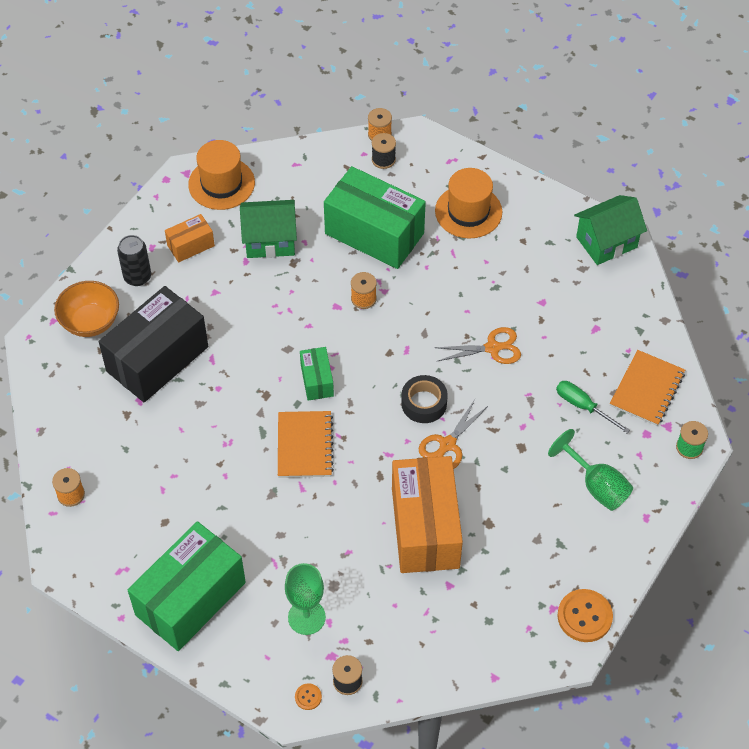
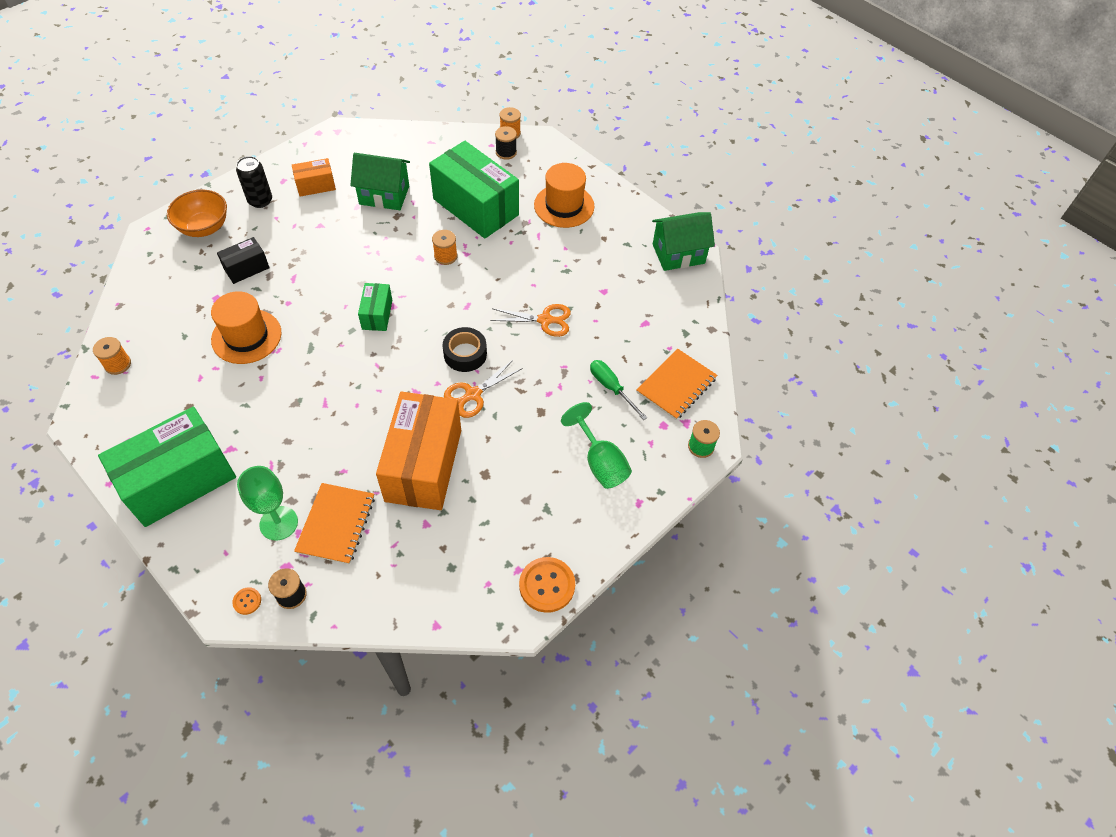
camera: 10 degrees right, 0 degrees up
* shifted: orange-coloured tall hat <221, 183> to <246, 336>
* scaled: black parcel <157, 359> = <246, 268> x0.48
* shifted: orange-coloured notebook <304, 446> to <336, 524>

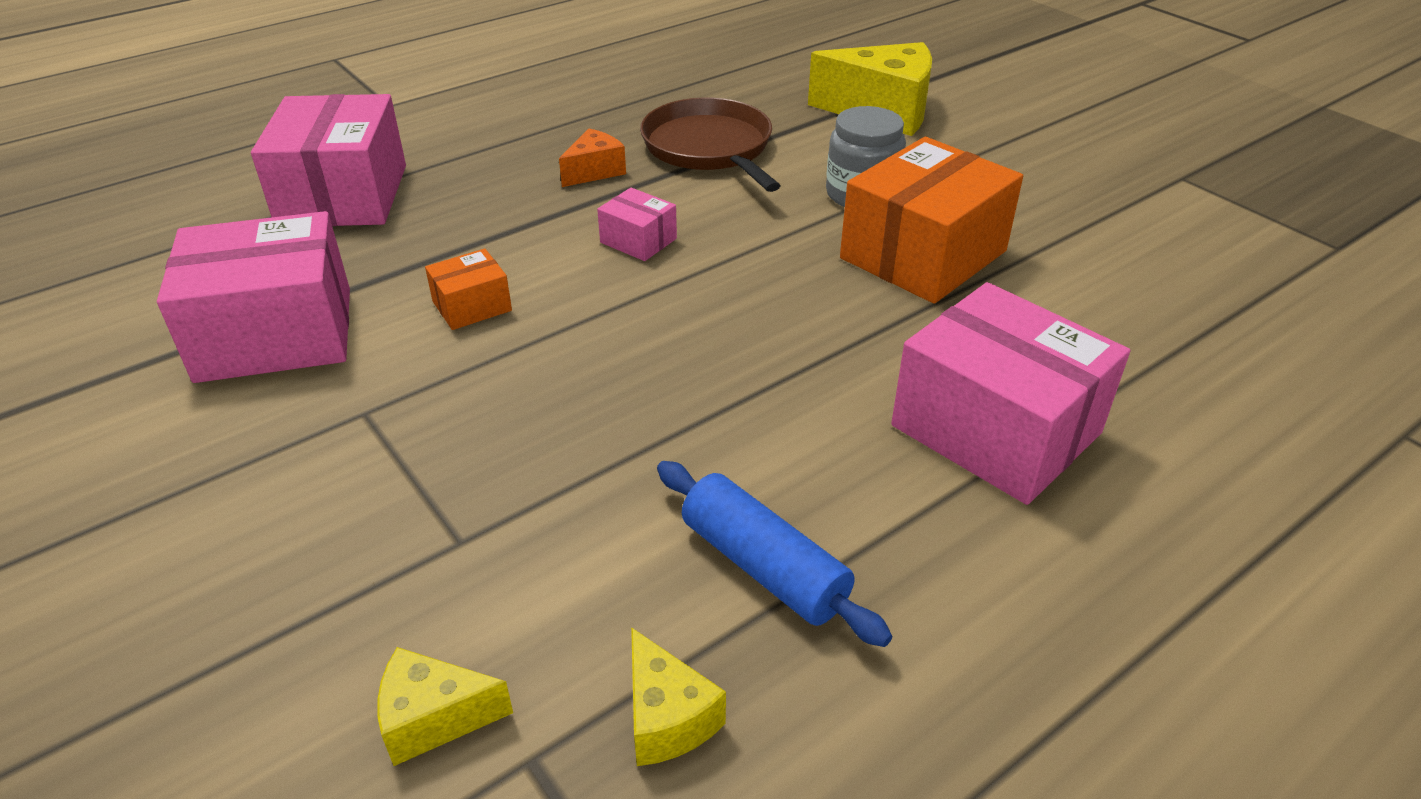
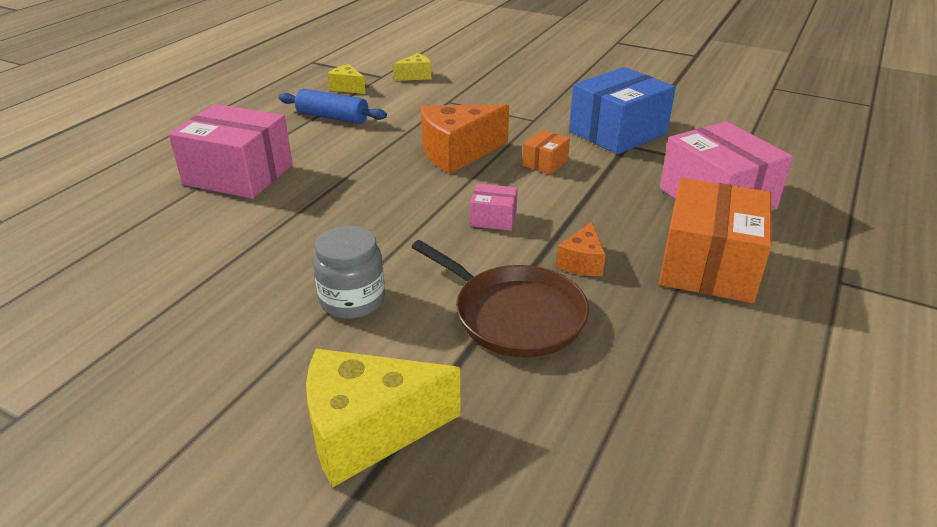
camera: 155 degrees right, 5 degrees down
* new: orange-coloured piece of cheese <458, 153>
* repainted: rose-pink parcel <275, 334> to royal blue parcel <618, 132>
* shifted: orange-coloured parcel <923, 255> to <708, 265>

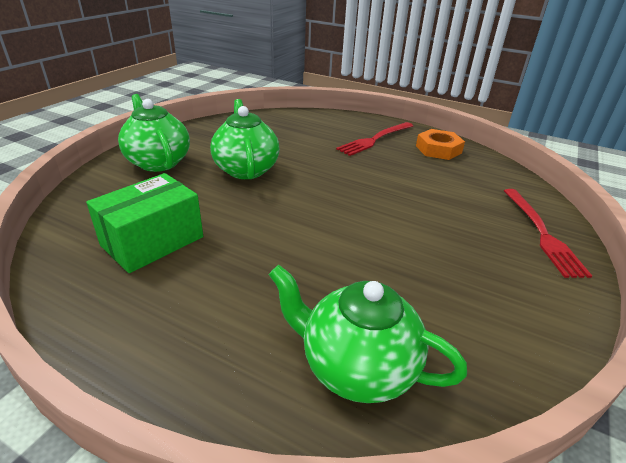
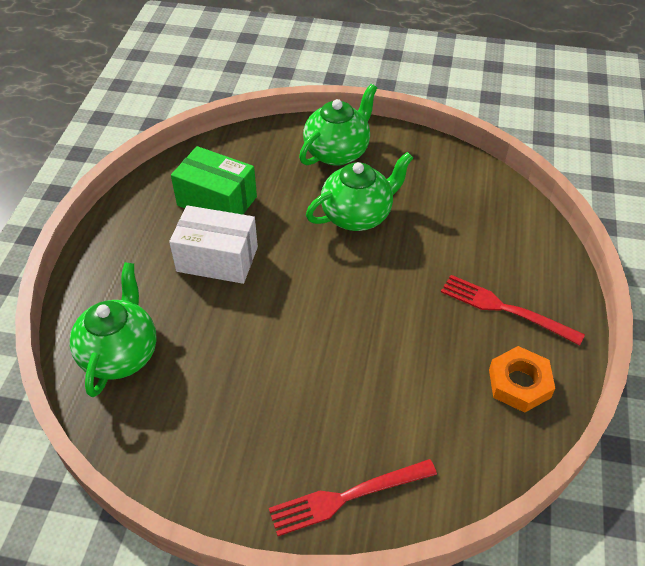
camera: 75 degrees right, 15 degrees up
* new: pure white parcel <217, 259>

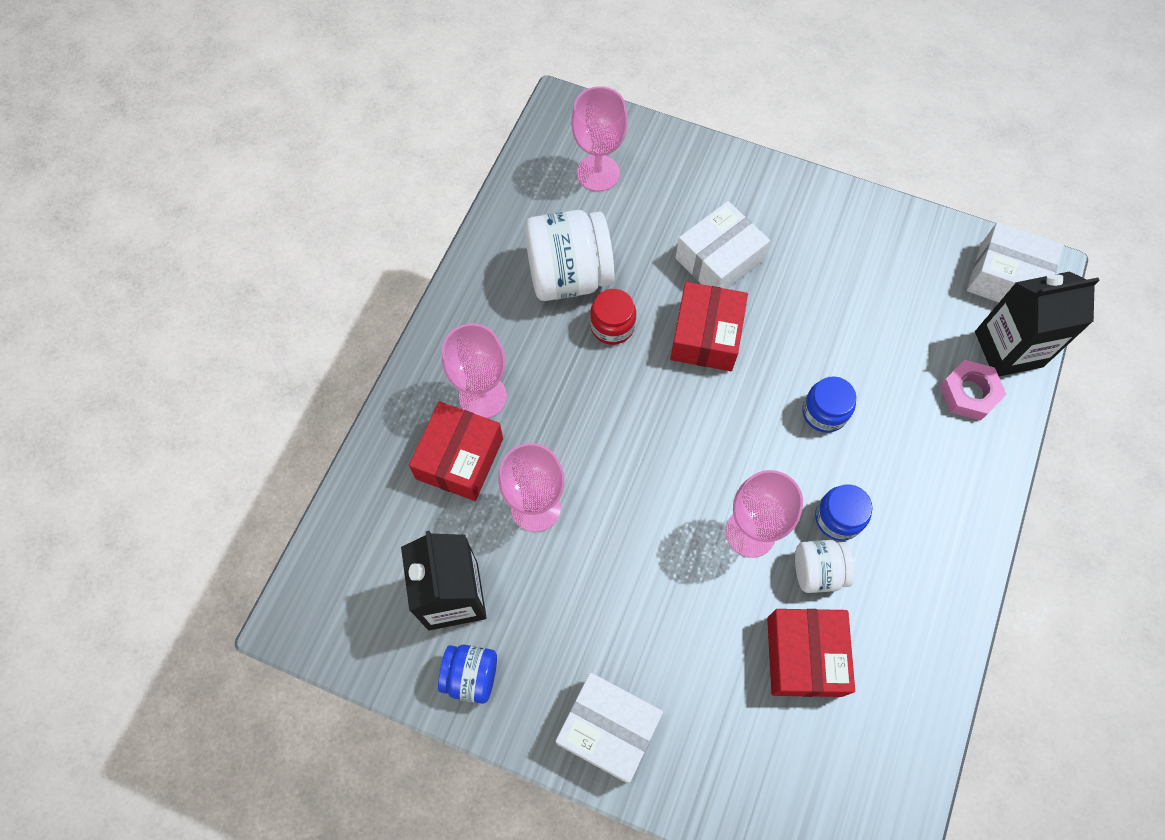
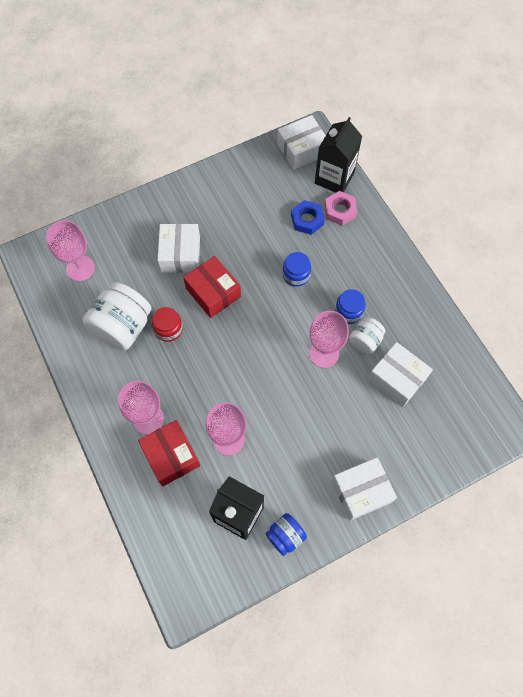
camera: 50 degrees left, 0 degrees up
* new: royal blue hexagon nut <307, 220>
* repainted: scarlet parcel <804, 656> to pure white parcel <397, 379>

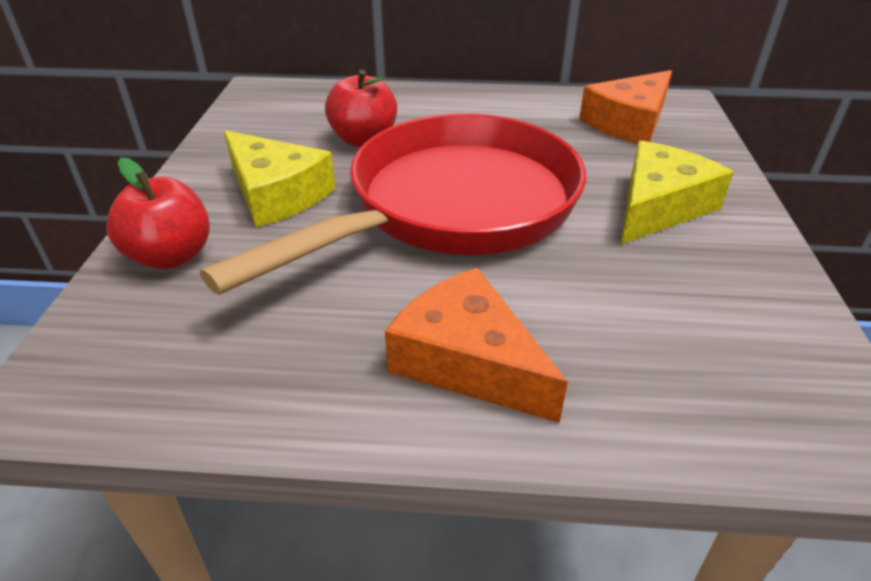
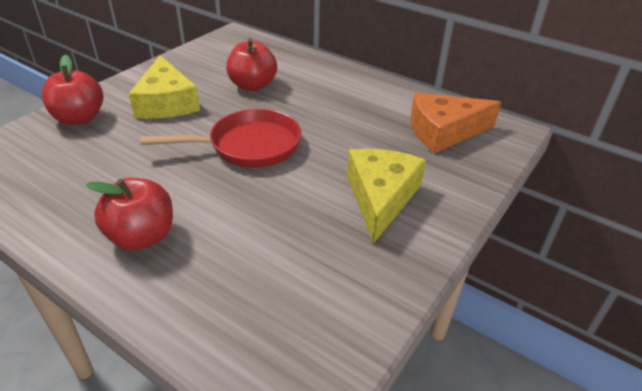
camera: 30 degrees right, 0 degrees up
* swapped: orange-coloured piece of cheese <467, 361> to scarlet apple <142, 236>
* scaled: scarlet pan <452, 207> = <248, 146> x0.55
* rotated: yellow piece of cheese <659, 206> = <380, 197> 60 degrees counterclockwise

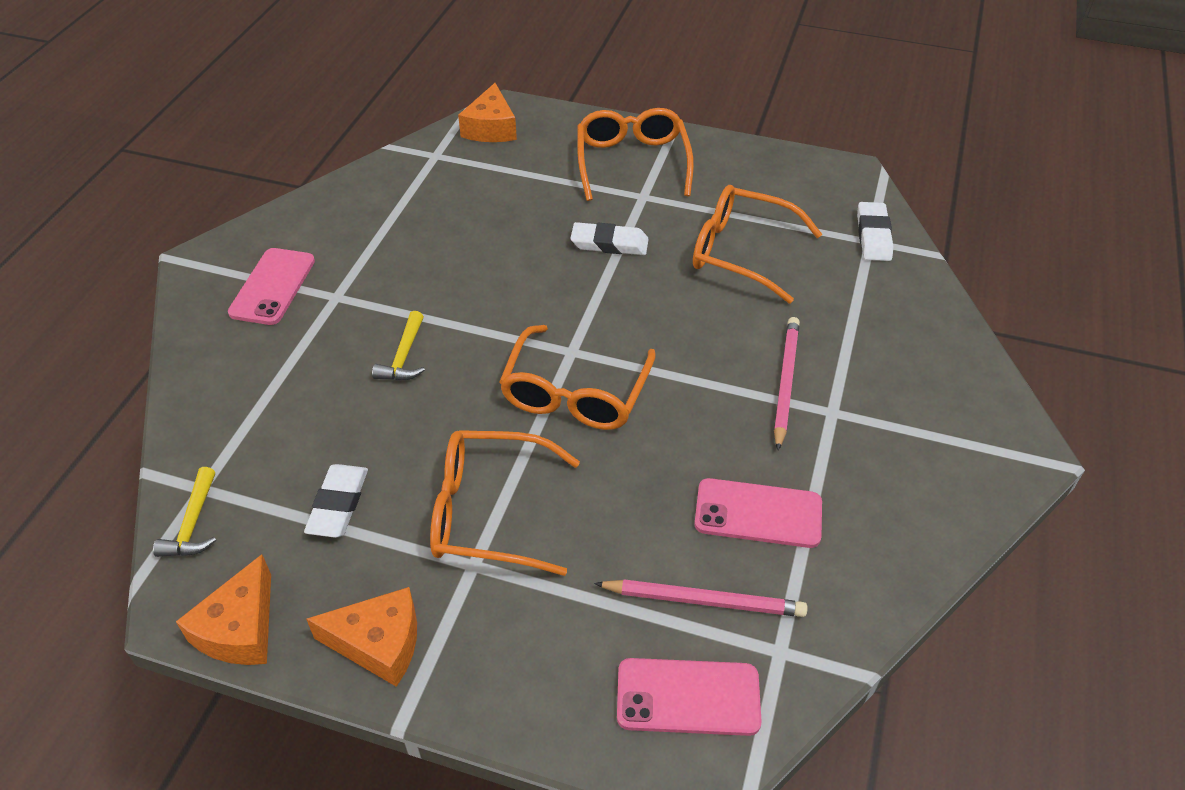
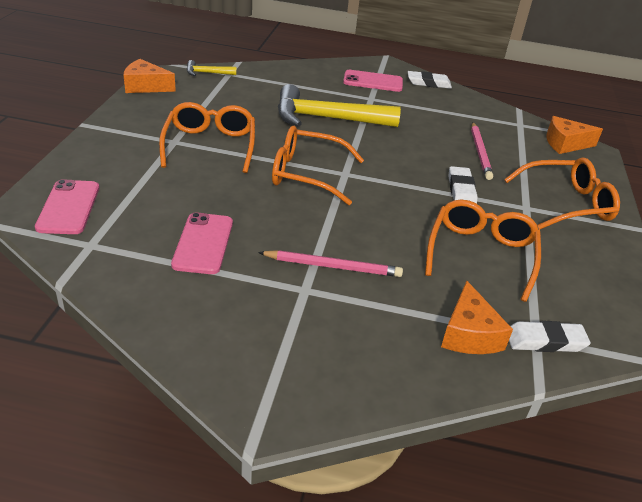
camera: 80 degrees right, 10 degrees down
* scaled: yellow carpenter's hammer <404, 357> = <327, 119> x2.25
* shifted: pure white pencil eraser <338, 504> to <428, 83>
* shifted: orange-coloured piece of cheese <379, 643> to <469, 334>
* shifted: rose-pink pencil <703, 600> to <480, 152>

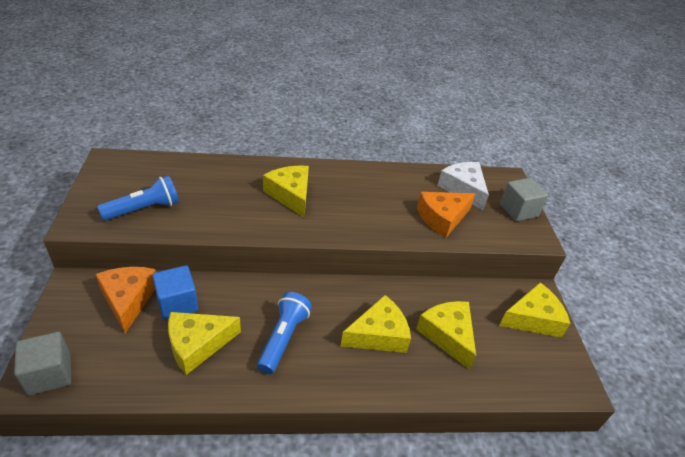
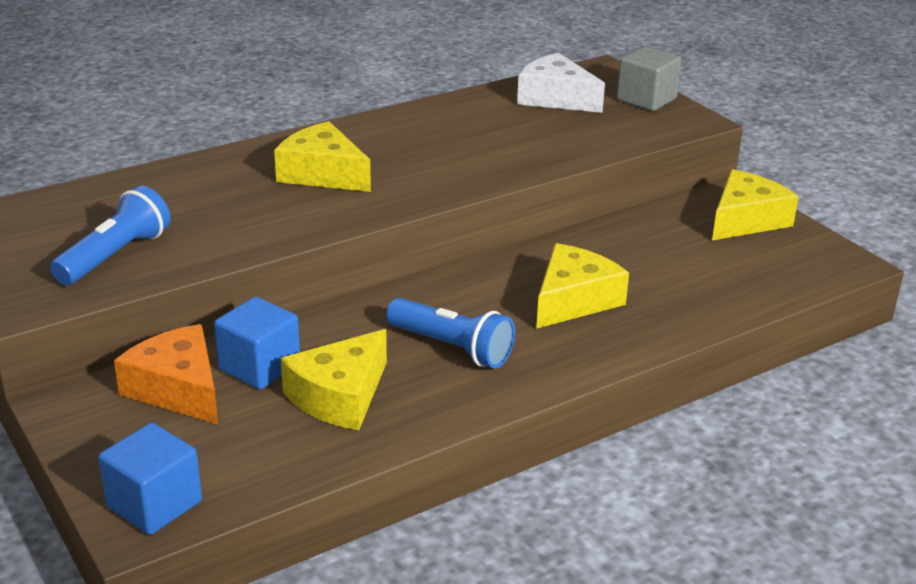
camera: 25 degrees left, 10 degrees down
* repainted: gray block <49, 374> to royal blue block <154, 504>
* rotated: royal blue flashlight <283, 338> = <452, 348> 135 degrees clockwise
* gone: yellow piece of cheese <448, 335>
* gone: orange-coloured piece of cheese <442, 218>

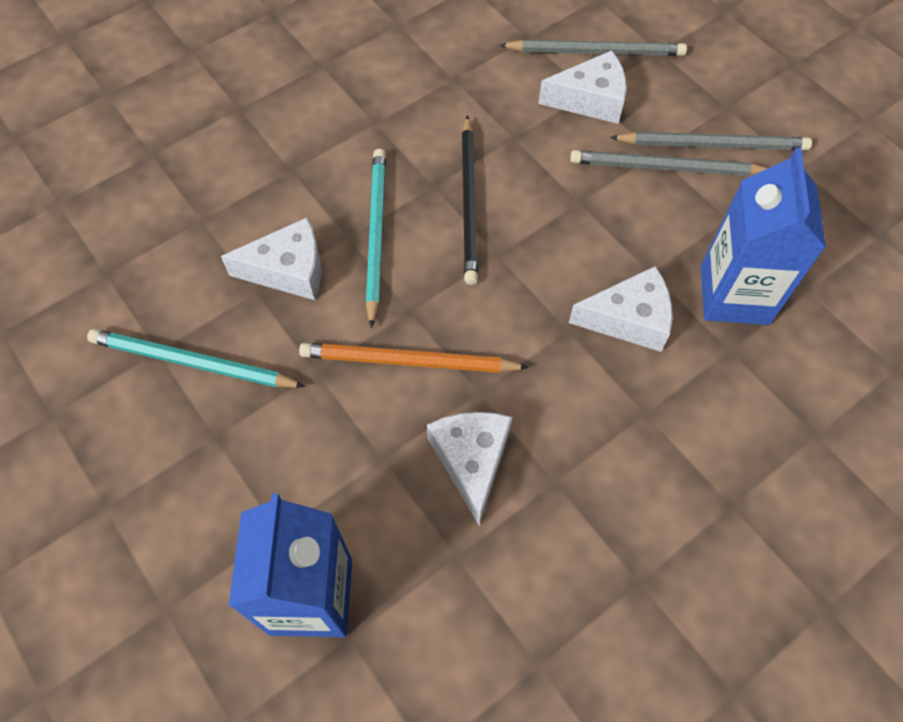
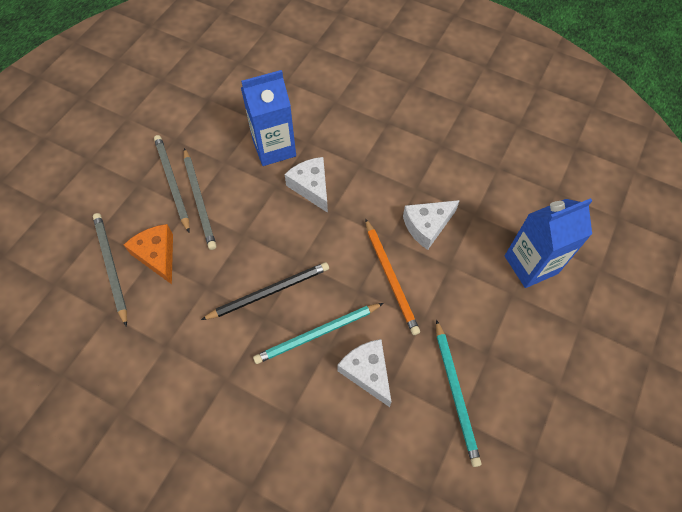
camera: 115 degrees left, 0 degrees up
* repainted: pure white piece of cheese <590, 100> to orange-coloured piece of cheese <157, 256>

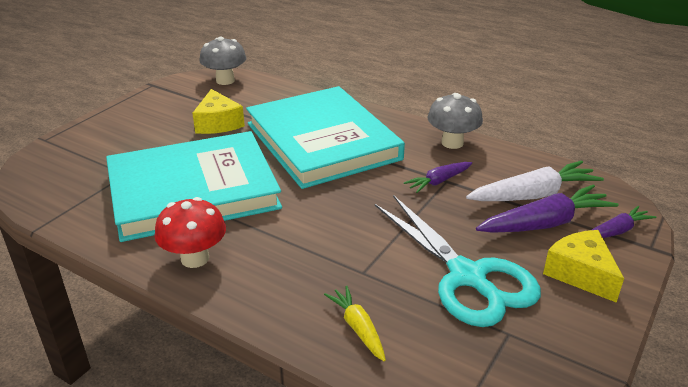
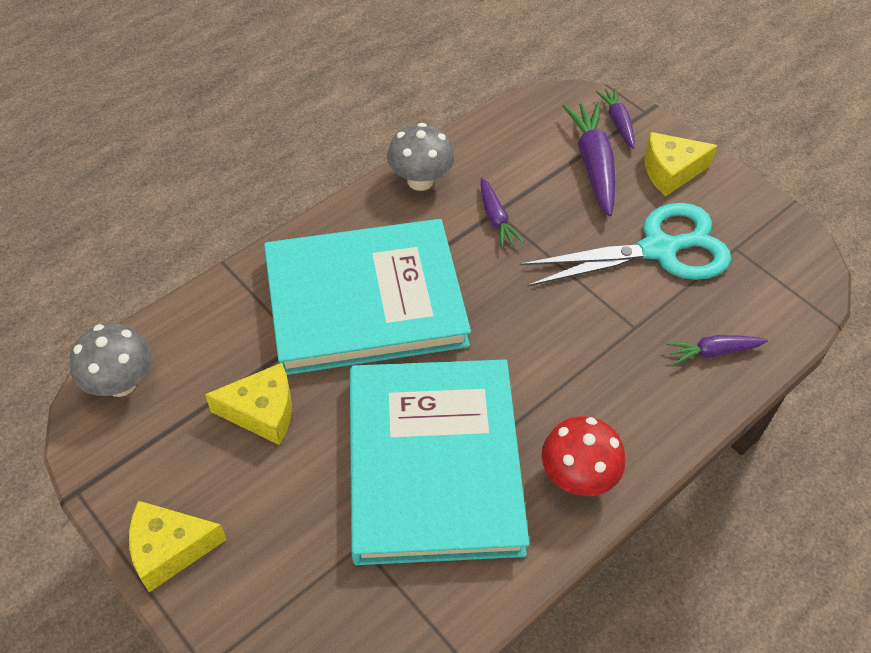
camera: 75 degrees left, 20 degrees up
* new: yellow piece of cheese <170, 549>
* repainted: yellow root vegetable <358, 328> to purple root vegetable <713, 352>
* gone: pure white root vegetable <533, 195>

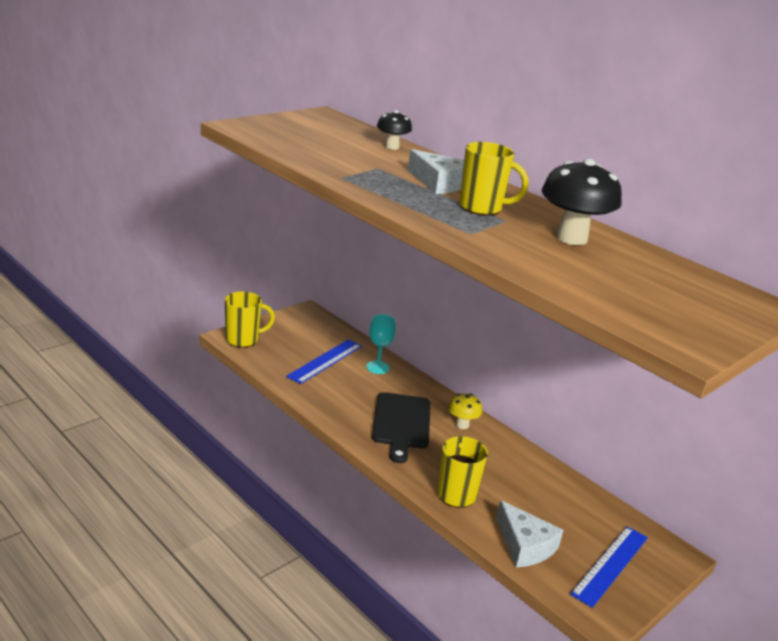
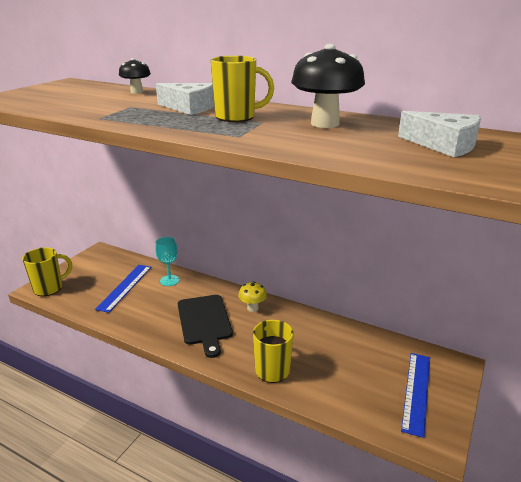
camera: 15 degrees left, 0 degrees up
* shifted: pure white piece of cheese <525, 545> to <444, 145>

